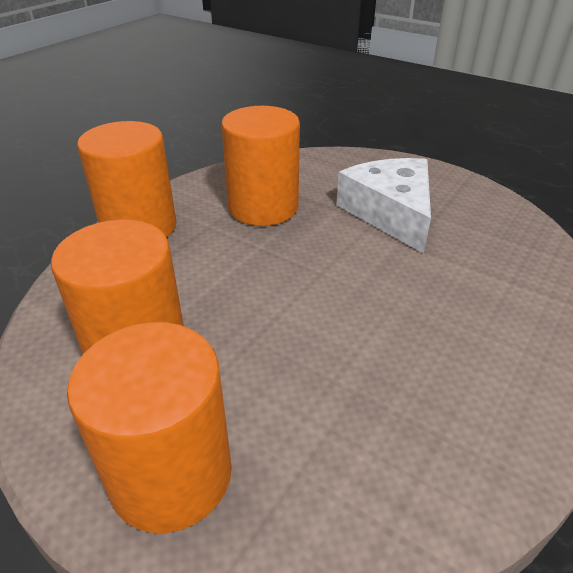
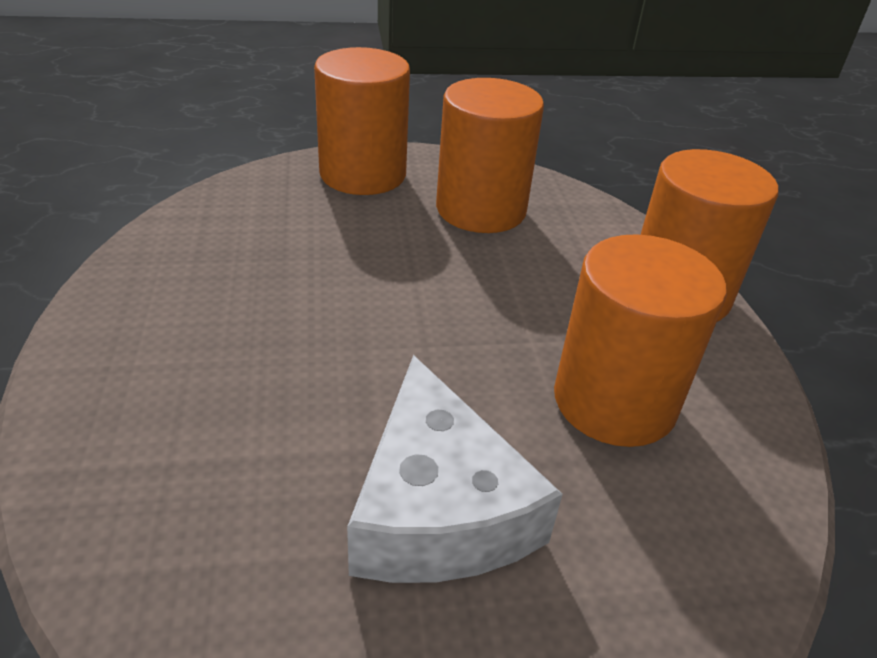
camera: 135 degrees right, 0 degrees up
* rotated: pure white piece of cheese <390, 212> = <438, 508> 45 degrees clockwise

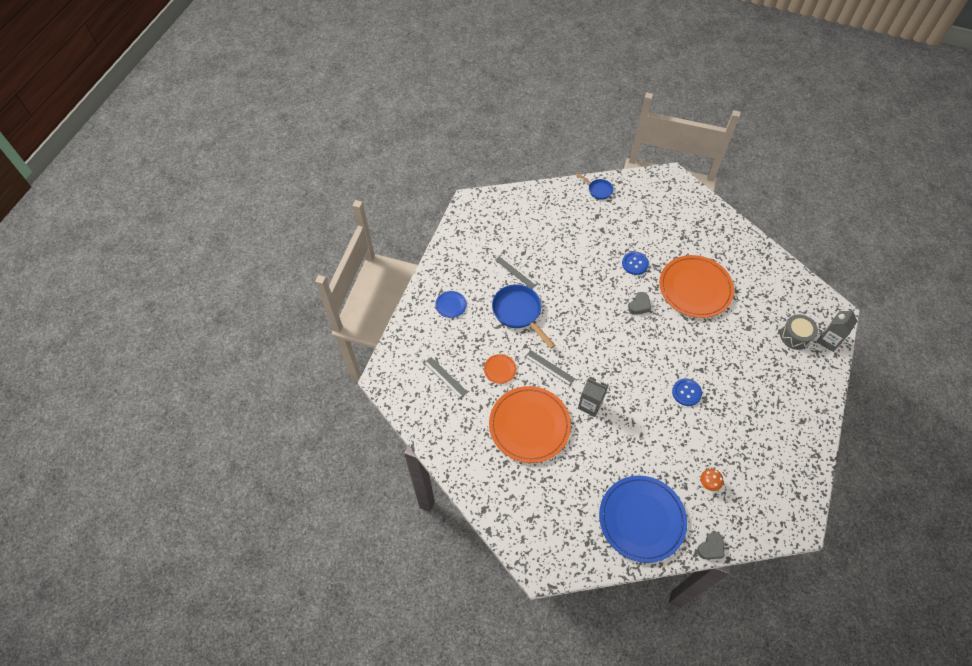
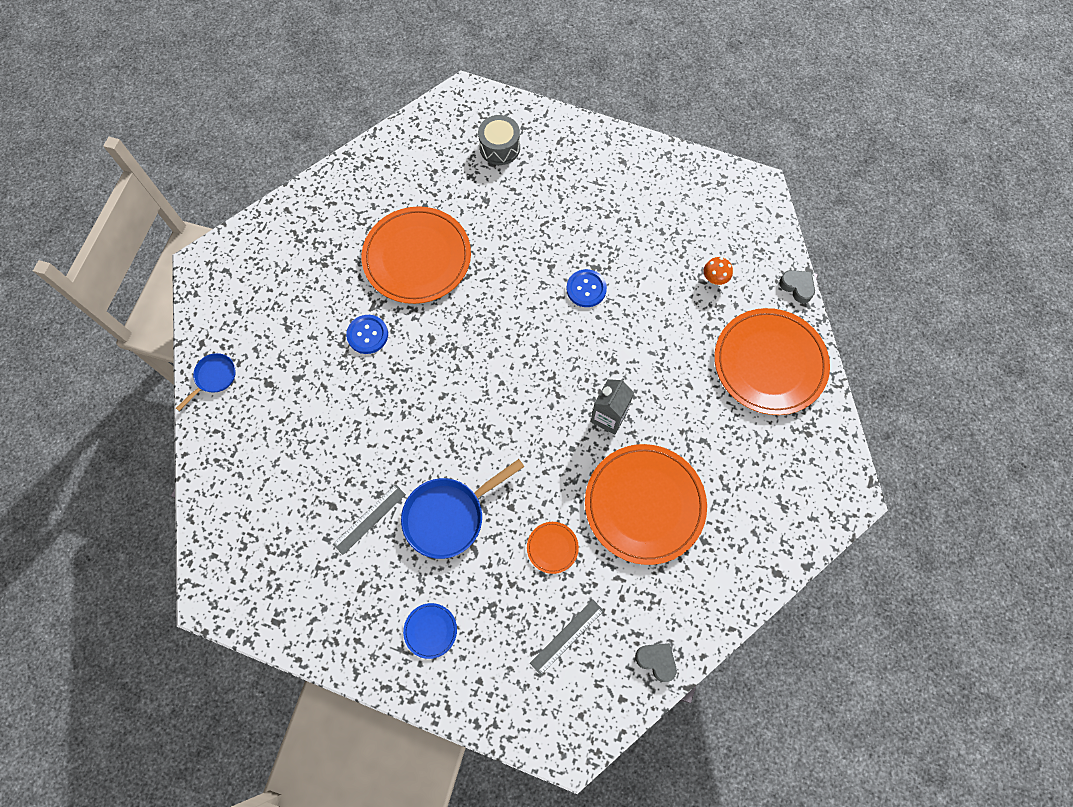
camera: 90 degrees left, 10 degrees up
* shifted: gray heart <639, 305> to <656, 661>
* repainted: royal blue plate <641, 519> to orange-coloured plate <769, 363>
* gone: gray measuring stick <549, 367>
* gone: gray carton <828, 341>

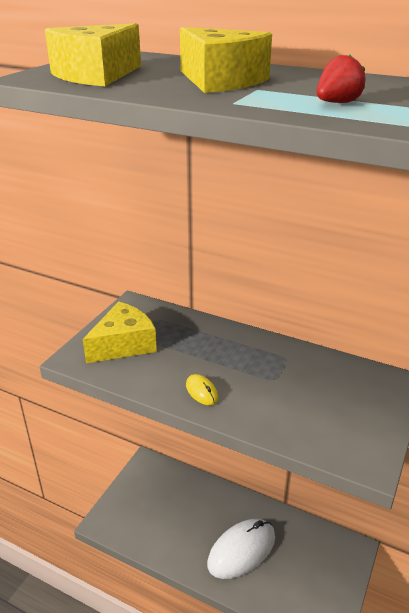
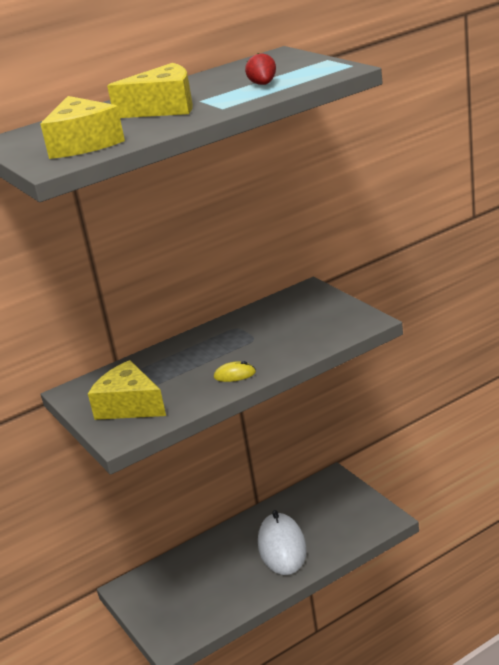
camera: 55 degrees left, 5 degrees down
* rotated: yellow piece of cheese <123, 344> = <129, 406> 45 degrees counterclockwise

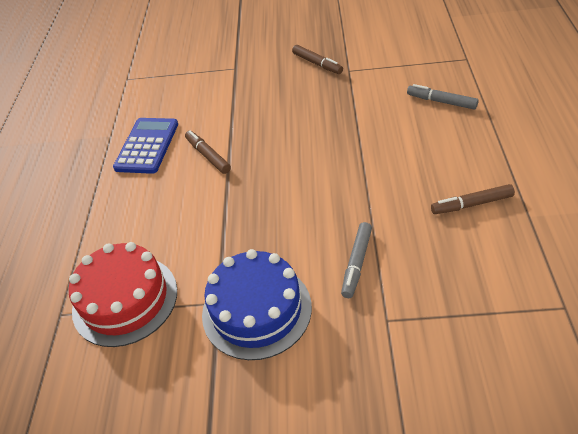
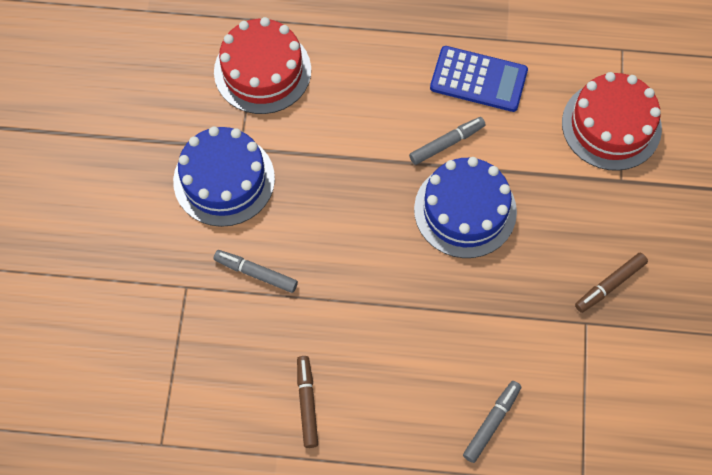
camera: 90 degrees right, 20 degrees up
* repainted: russet felt pen <208, 156> to gray felt pen <446, 143>
* new: royal blue layer cake <465, 210>
* new: scarlet layer cake <611, 125>

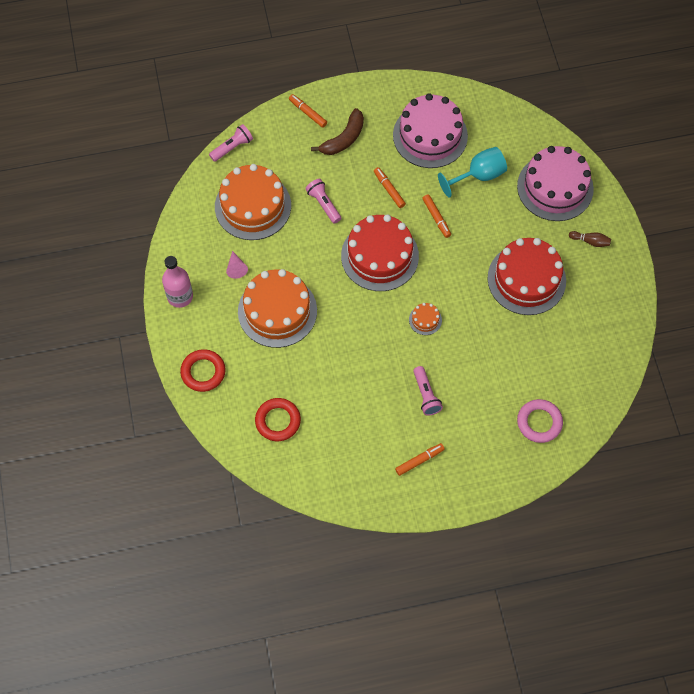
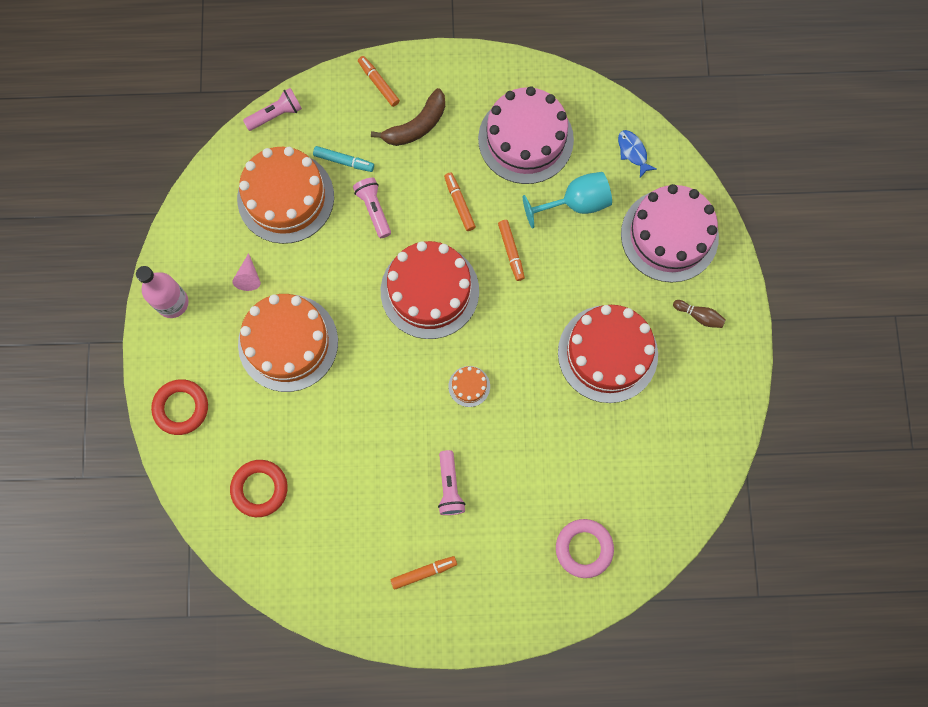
camera: 10 degrees right, 10 degrees up
* new: turquoise felt pen <344, 161>
* new: royal blue toy fish <633, 152>

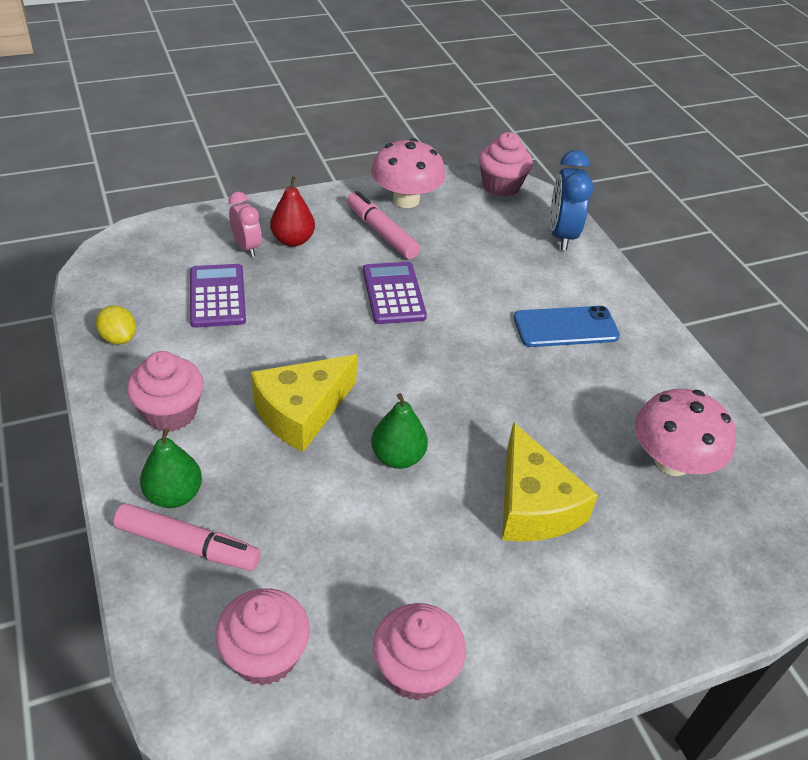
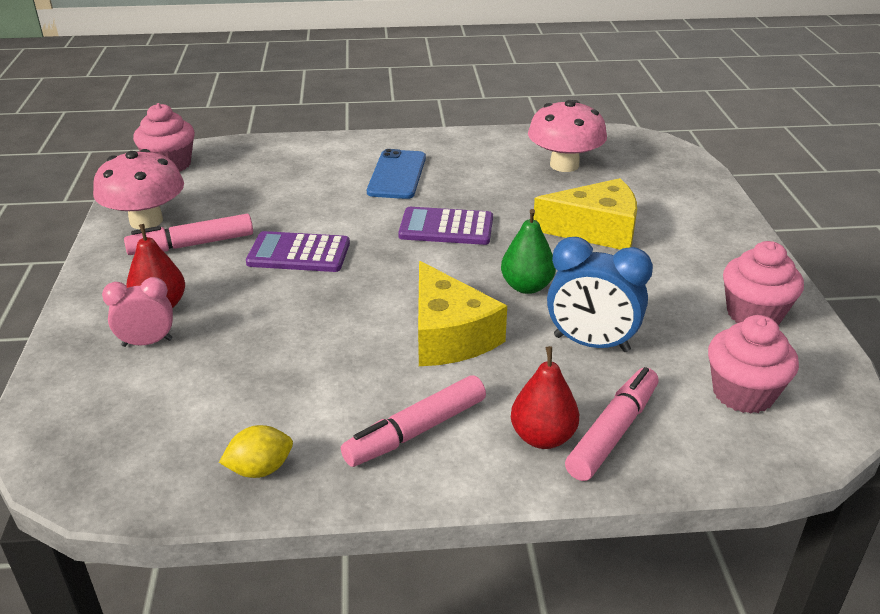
camera: 70 degrees left, 10 degrees down
* swapped: rose-pink muffin <170, 412> to rose-pink felt pen <416, 431>
* shifted: purple adding machine <217, 296> to <446, 227>
* repainted: leaf-green pear fruit <174, 495> to scarlet pear fruit <543, 437>
* shifted: royal blue clock <561, 235> to <591, 344>

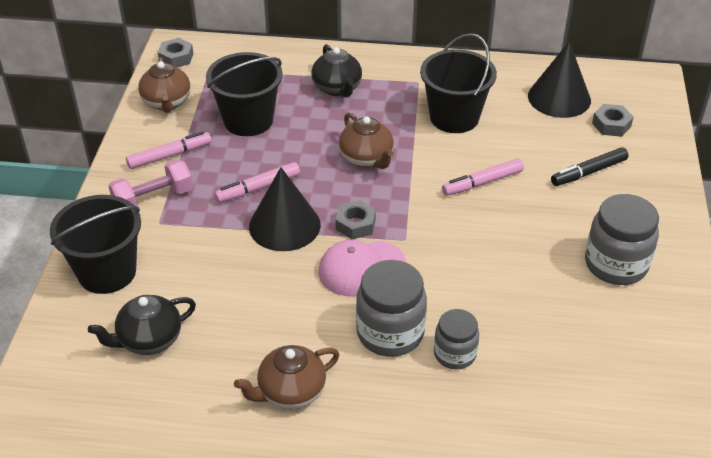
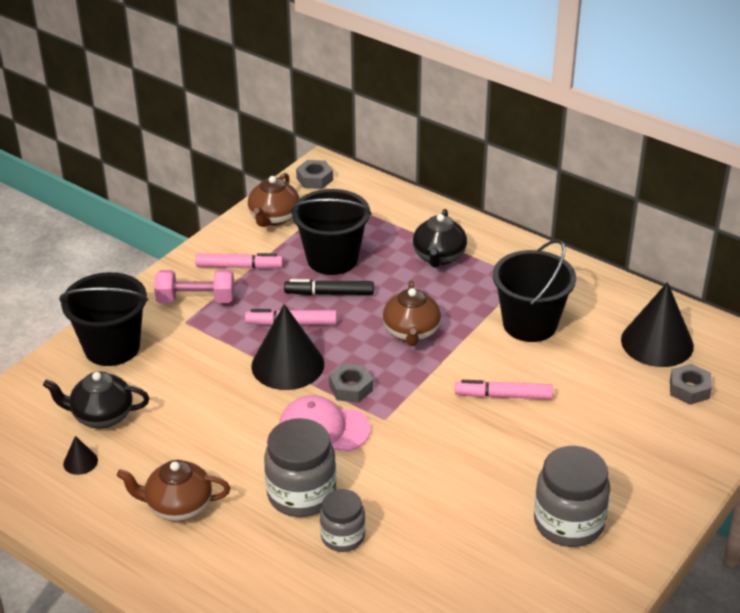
camera: 30 degrees right, 5 degrees down
* new: black cone shape <80, 462>
* shifted: black felt pen <588, 172> to <329, 293>

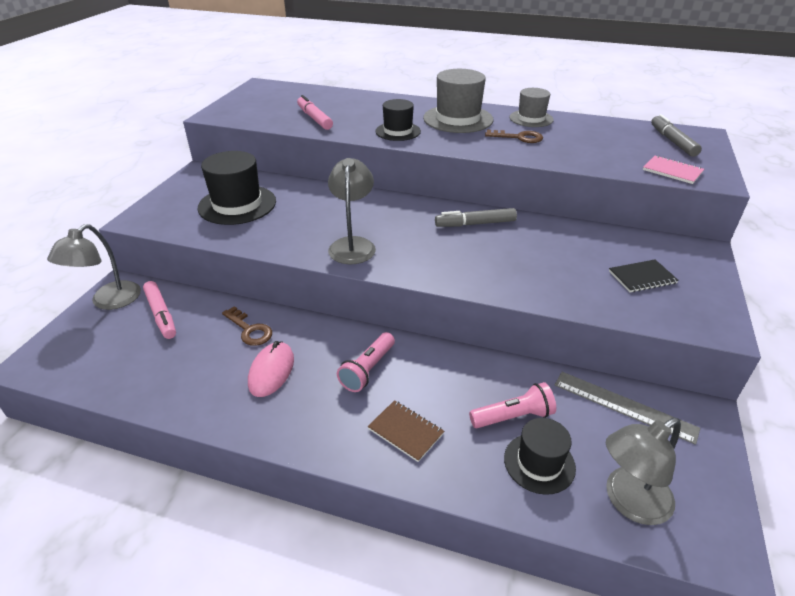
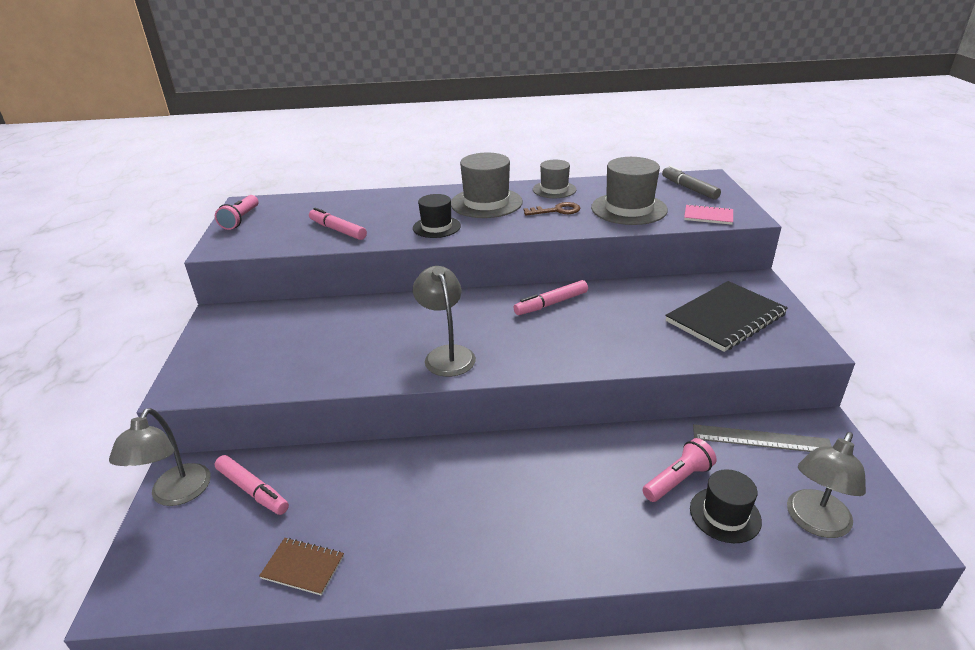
camera: 20 degrees left, 5 degrees down
* shifted: rose-pink flashlight <368, 370> to <241, 219>
* shifted: russet notebook <405, 431> to <303, 567>
* repainted: gray felt pen <475, 224> to rose-pink felt pen <551, 304>
* new: gray tall hat <629, 209>
* scaled: black notebook <642, 277> = <725, 318> x2.00
* gone: black tall hat <237, 204>
* gone: russet latchkey <249, 330>
* gone: rose-pink mouse <271, 371>

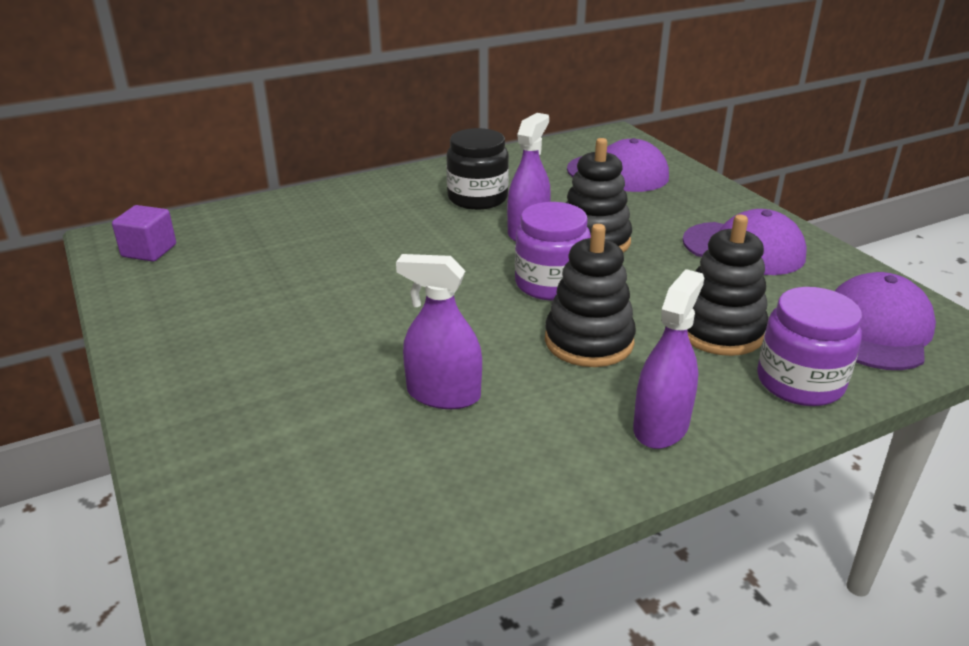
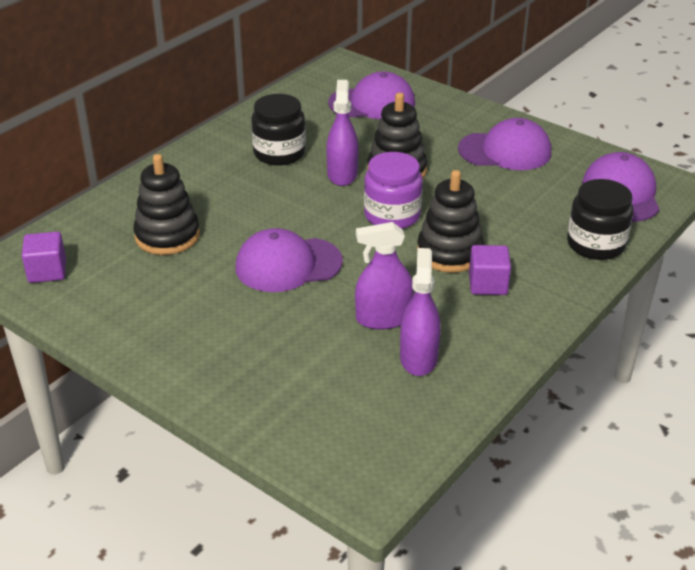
camera: 25 degrees left, 5 degrees up
* shifted: black stacking toy <719, 331> to <167, 236>
* new: purple peaked cap <288, 265>
* shifted: purple spray cleaner <661, 426> to <418, 358>
* new: purple block <488, 284>
* repainted: purple jar <800, 382> to black jar <596, 244>

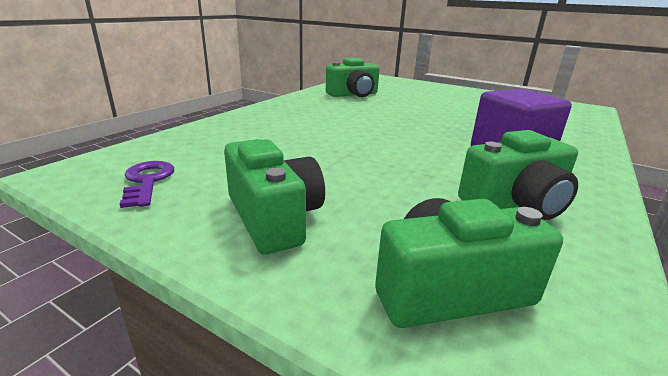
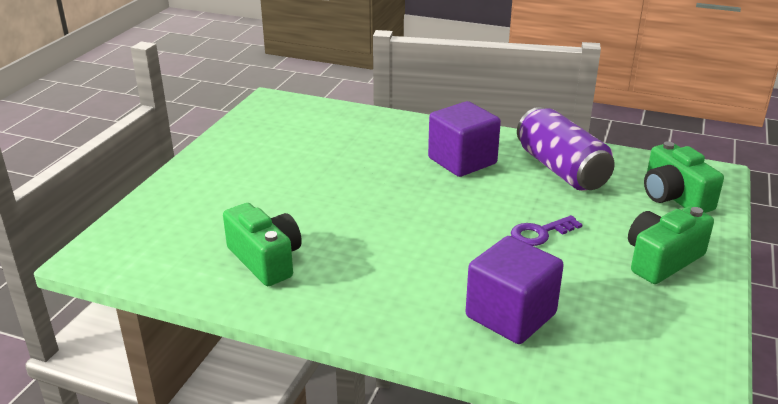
camera: 100 degrees left, 5 degrees up
* new: purple block <510, 315>
* shifted: purple latchkey <147, 181> to <540, 233>
* swapped: leaf-green camera <515, 203> to purple tin <561, 169>

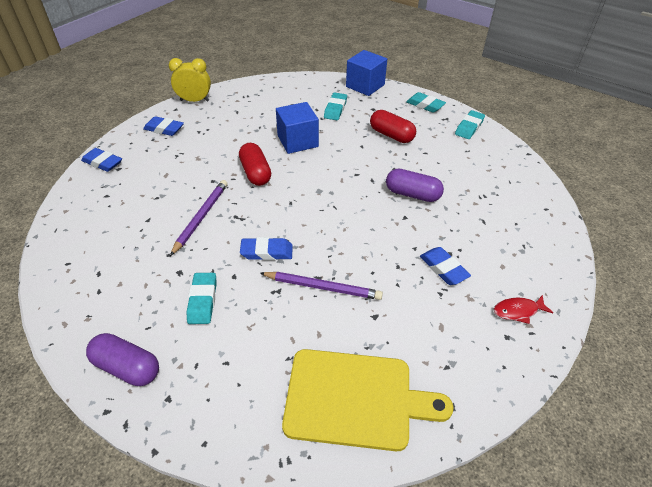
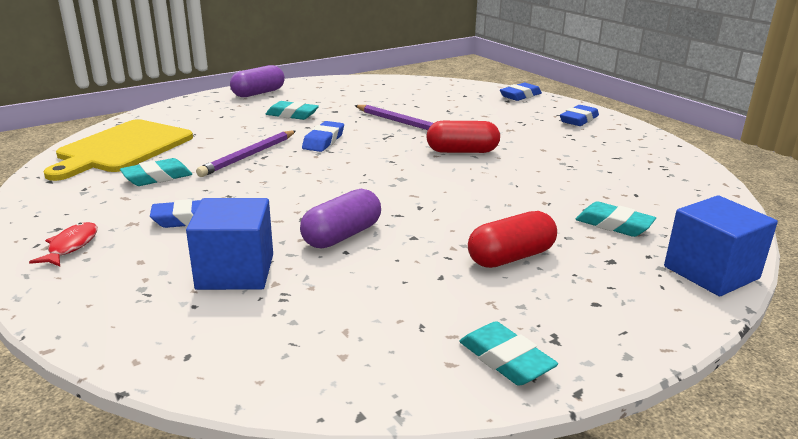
camera: 110 degrees right, 20 degrees down
* shifted: turquoise pencil eraser <425, 105> to <157, 177>
* shifted: royal blue block <297, 141> to <235, 272>
* gone: yellow clock <194, 100>

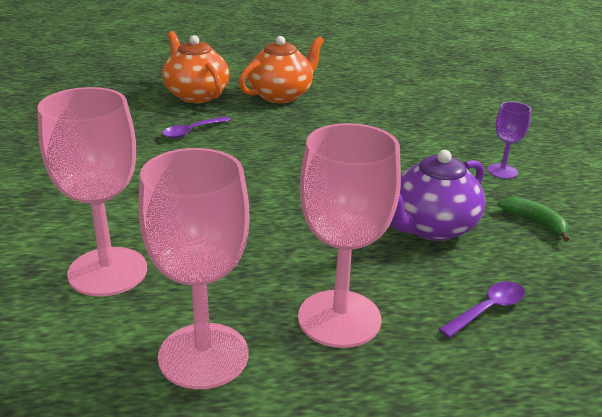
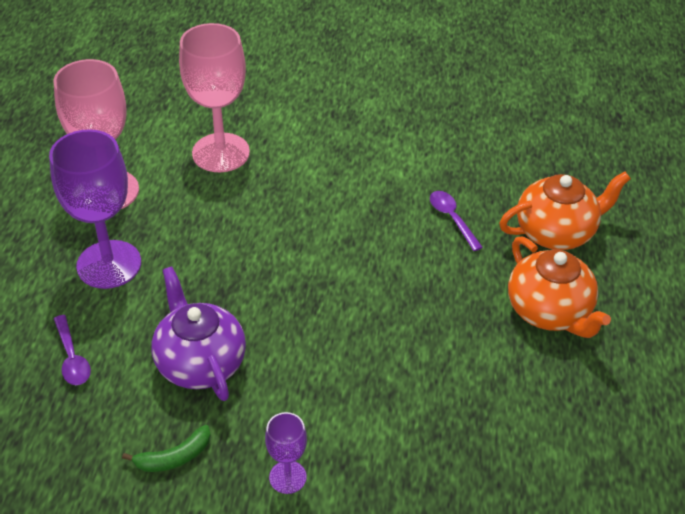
camera: 105 degrees right, 15 degrees up
* repainted: rose-pink wine glass <339, 318> to purple wine glass <109, 264>

